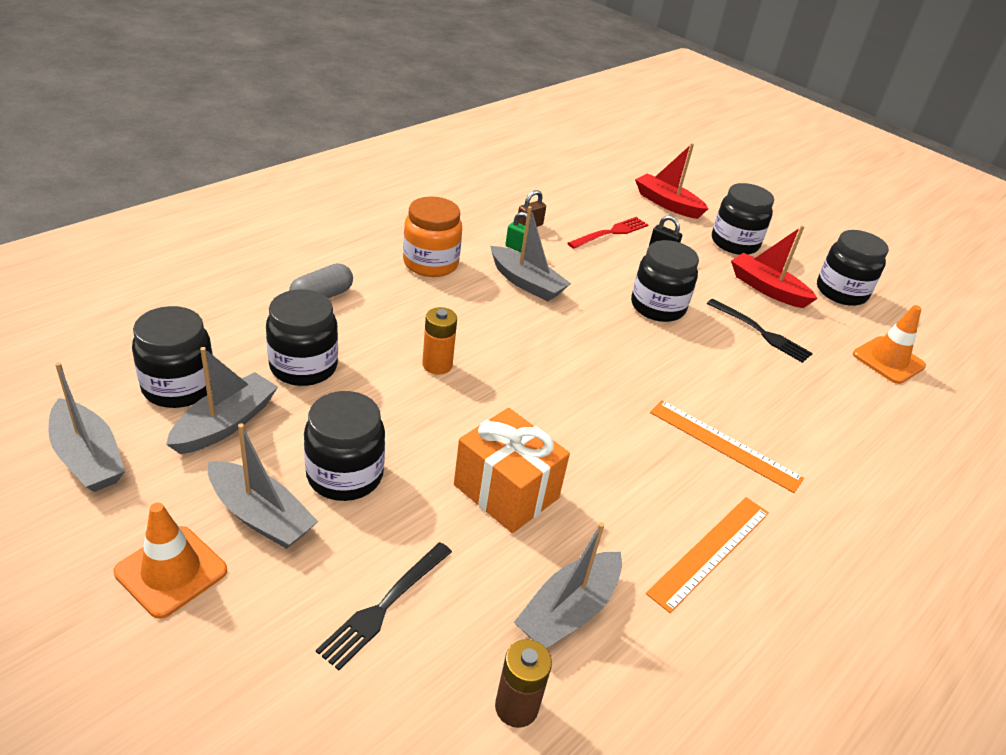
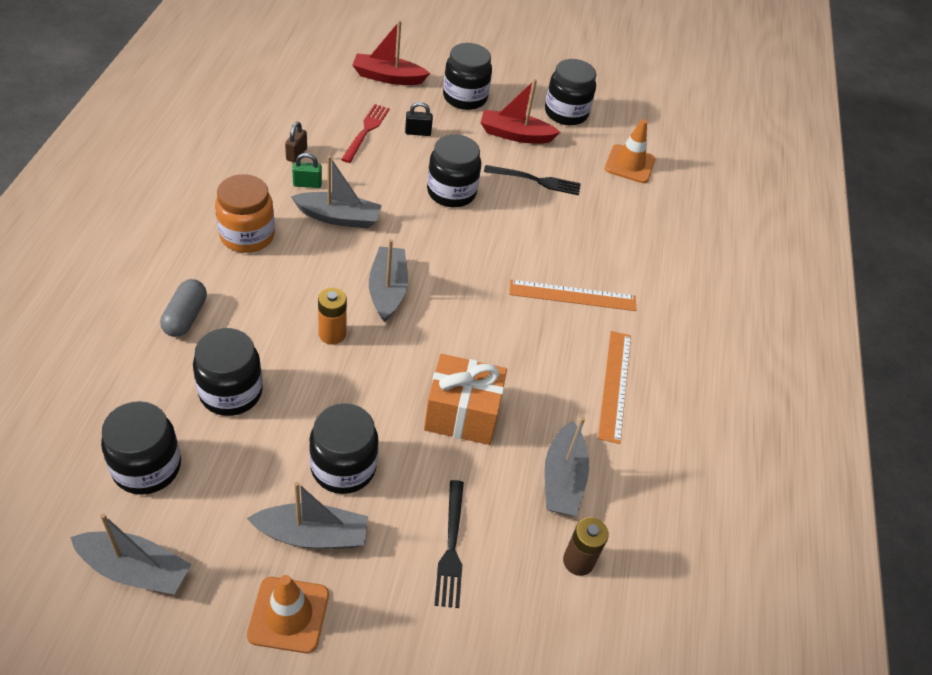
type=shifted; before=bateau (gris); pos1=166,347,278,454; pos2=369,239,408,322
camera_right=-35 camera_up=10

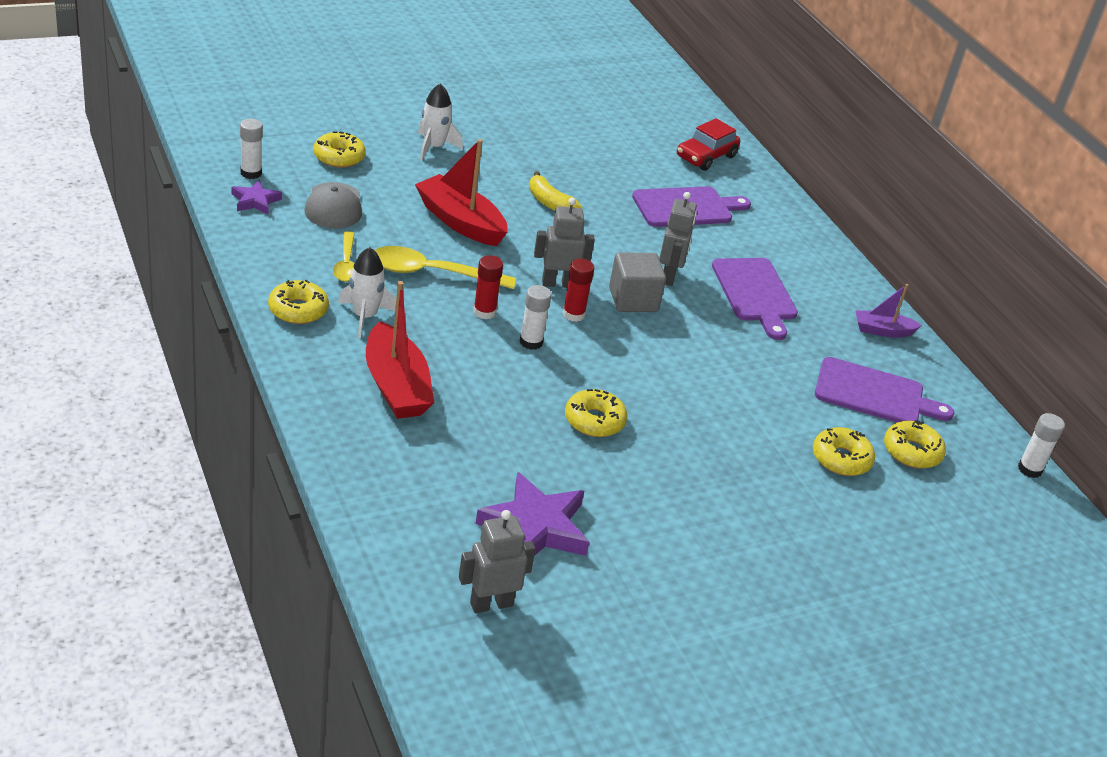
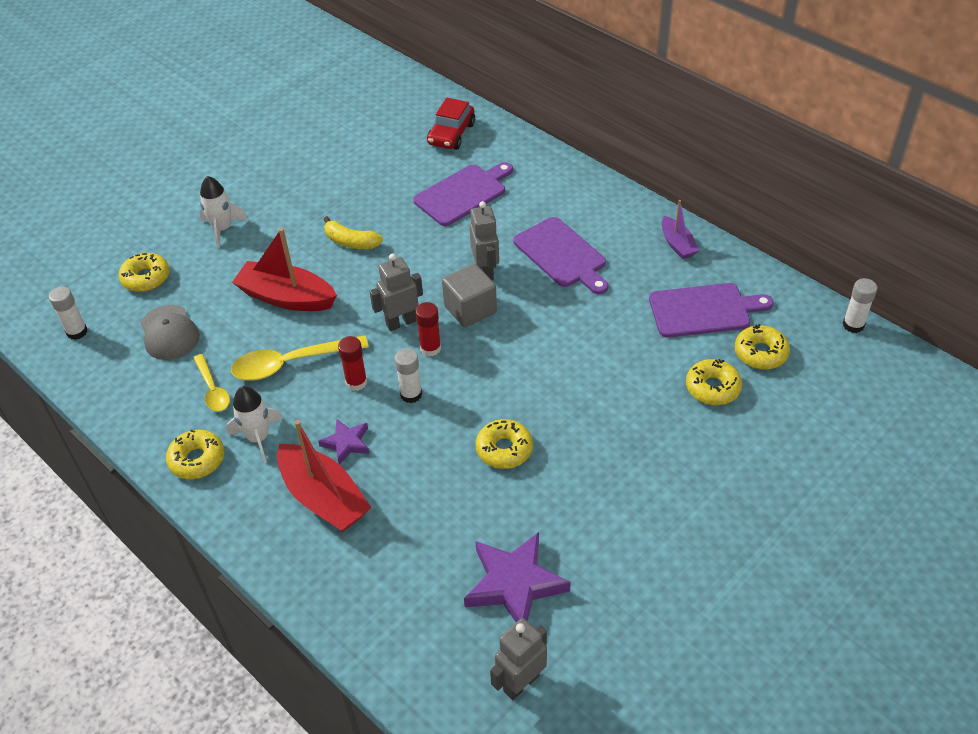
type=shifted; before=étoile (violet); pos1=231,180,282,215; pos2=318,418,370,465
type=rotated; before=bateau (violet); pos1=855,284,922,337; pos2=662,200,699,259; turn=-90
camera_right=-15 camera_up=10

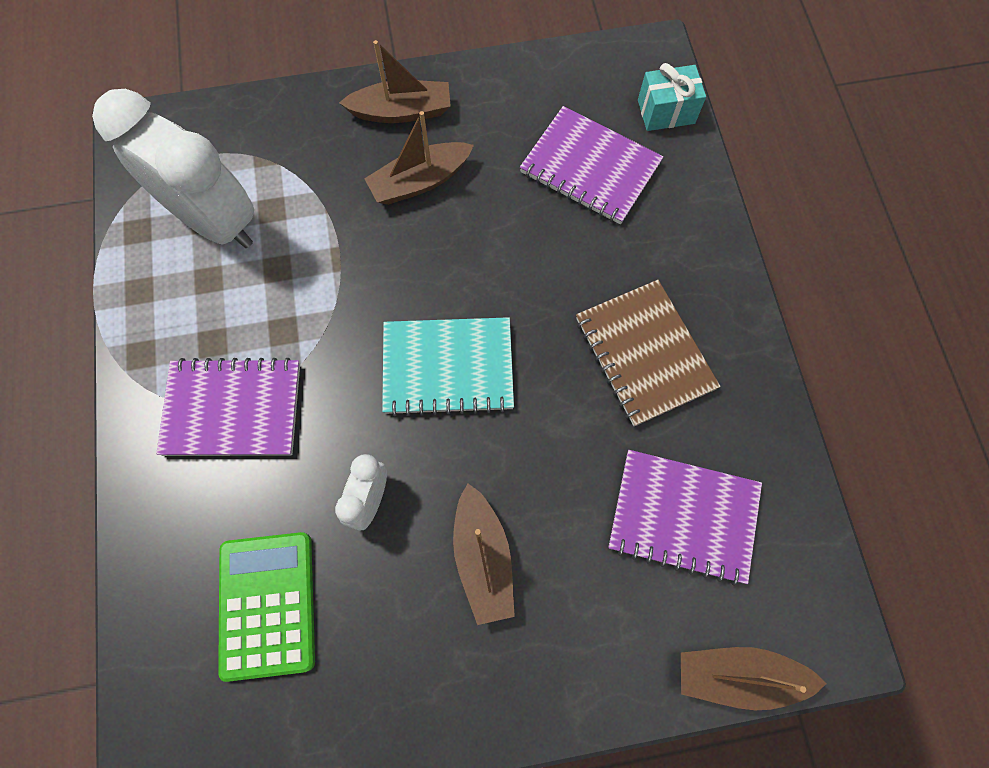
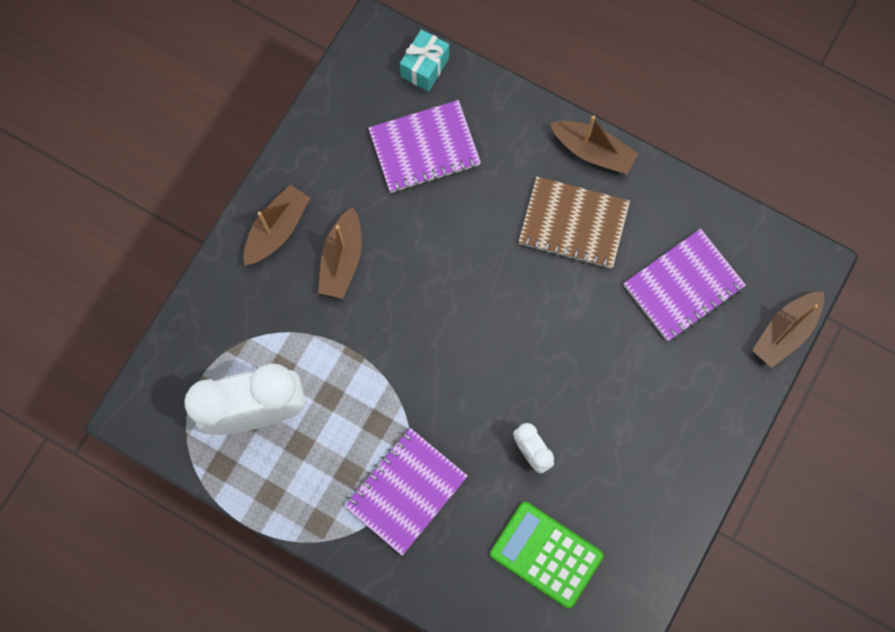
type=gone; before=carnet (turquoise); pos1=382,317,514,417
type=shifted; before=bateau (marron); pos1=453,484,515,625; pos2=550,115,638,175
camera_right=-50 camera_up=5

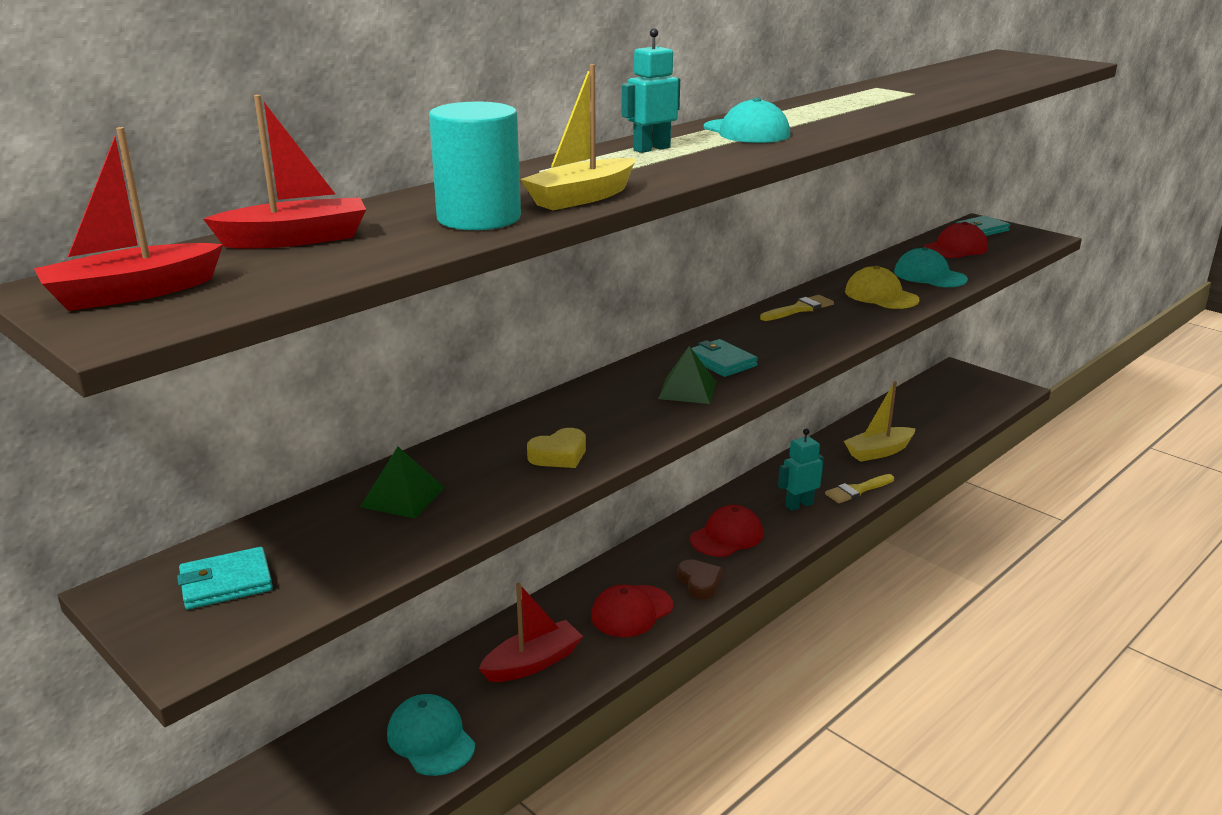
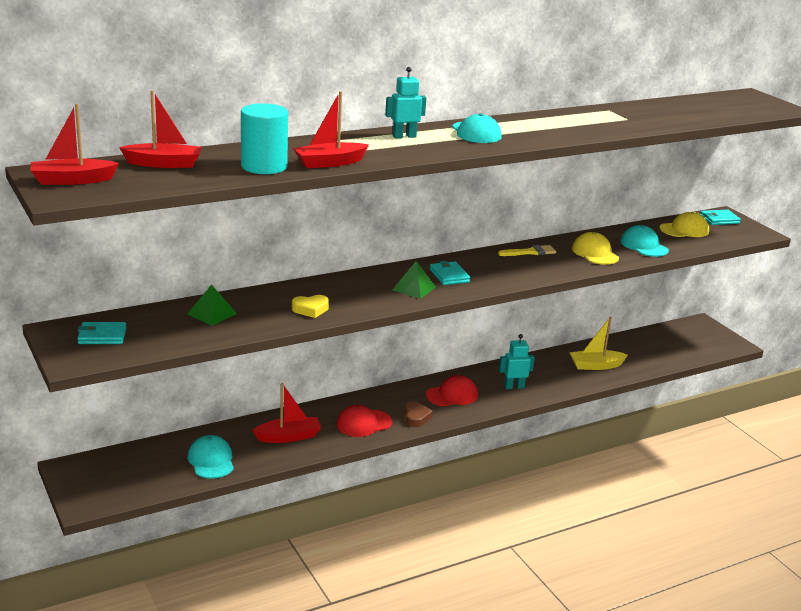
type=gone; before=pinceau (jaune); pos1=825,474,894,503
type=repainted; before=bateau (jaune); after=bateau (rouge); pos1=520,64,635,210; pos2=293,91,369,168
type=repainted; before=casquette (rouge); after=casquette (jaune); pos1=924,222,988,258; pos2=659,212,709,237
camera_right=15 camera_up=0

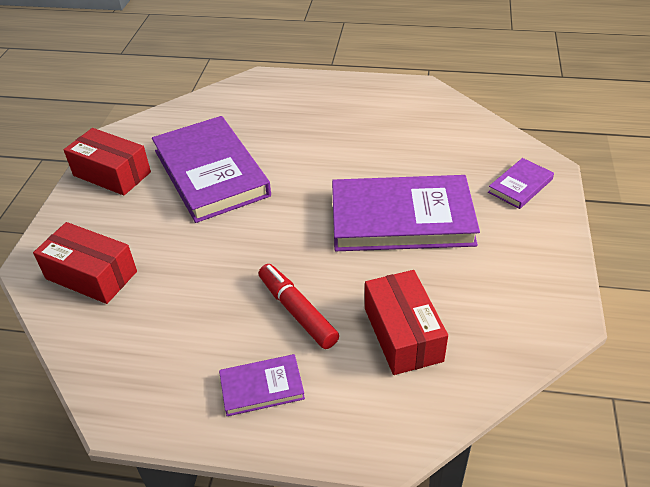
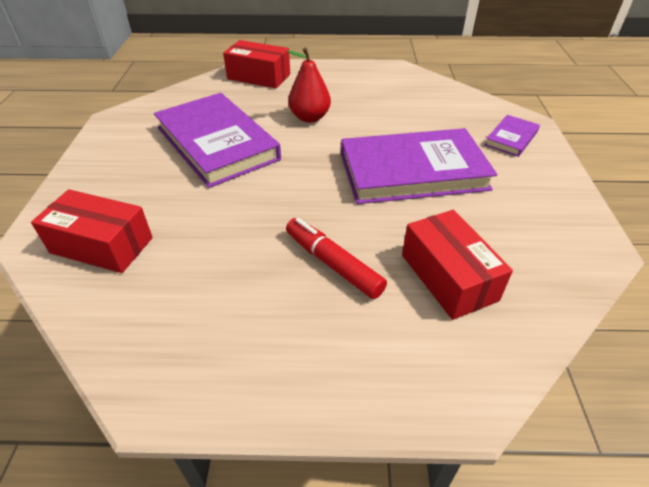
type=gone; before=livre (violet); pos1=219,354,305,416
type=new; after=poire (rouge); pos2=287,47,331,123
type=shifted; before=boîte (rouge); pos1=64,128,151,196; pos2=223,40,290,88
camera_right=-10 camera_up=0

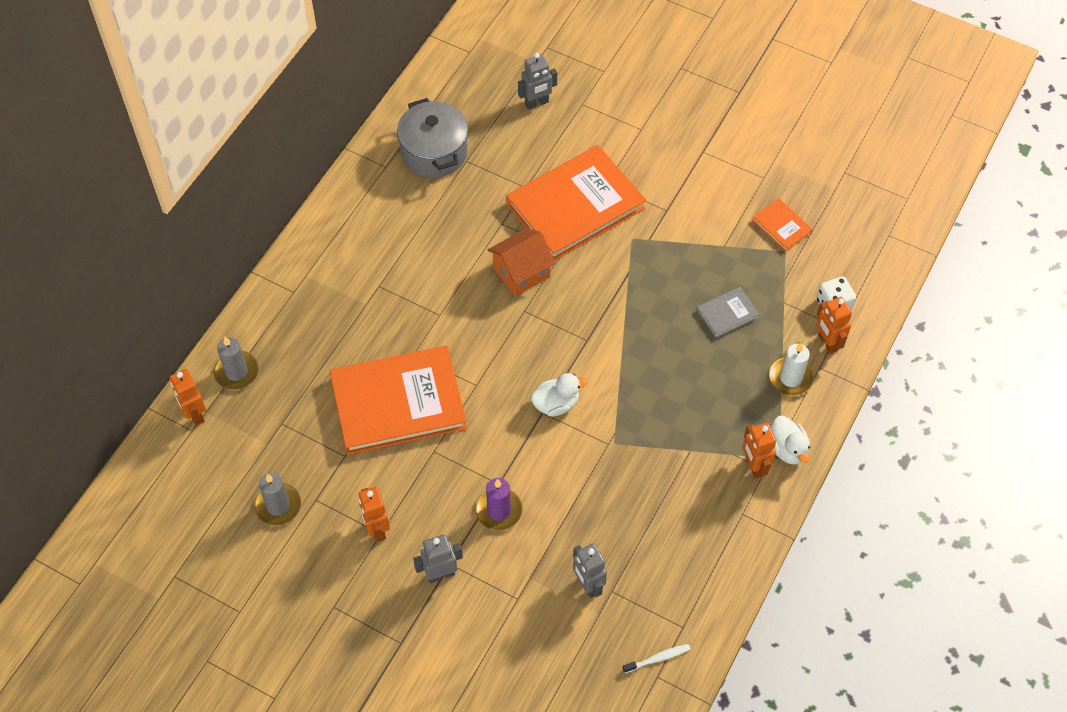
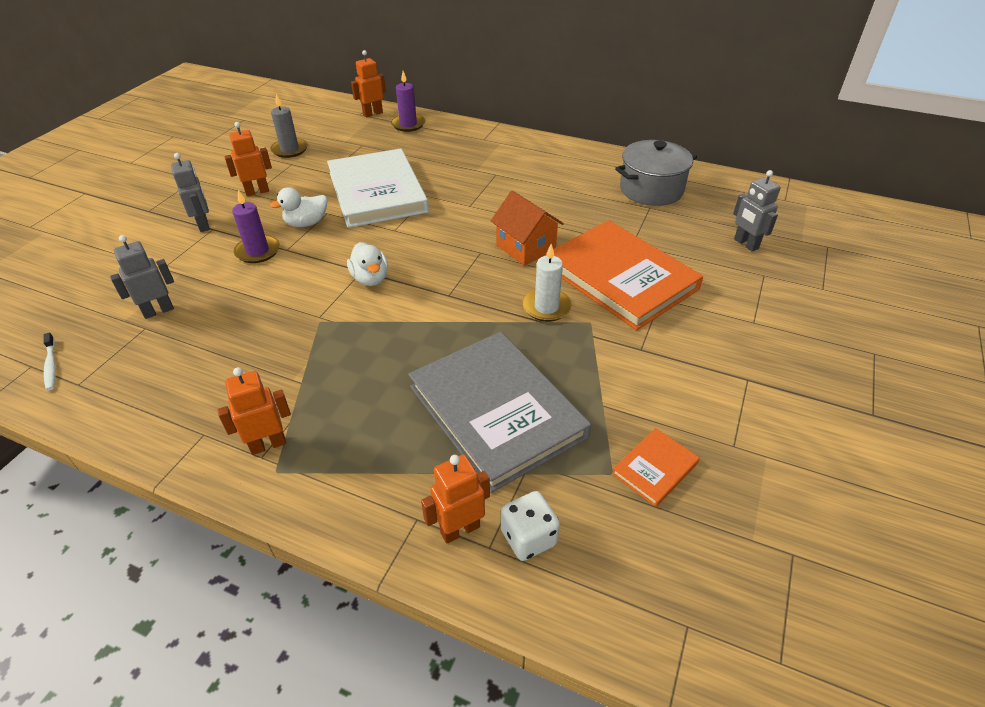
type=shifted; before=bougie (blanc); pos1=769,343,814,396; pos2=522,244,572,322
type=shifted; before=canard (blanc); pos1=771,416,810,465; pos2=270,187,327,227
type=repainted; before=bougie (gris); after=bougie (violet); pos1=213,337,259,390; pos2=391,71,425,132
type=repainted; before=livre (orange); after=livre (blanc); pos1=330,346,467,455; pos2=327,149,429,228
type=scaled; before=livre (gris); pos1=697,287,760,338; pos2=408,332,591,493; scale=2.31
camera_right=85 camera_up=-15

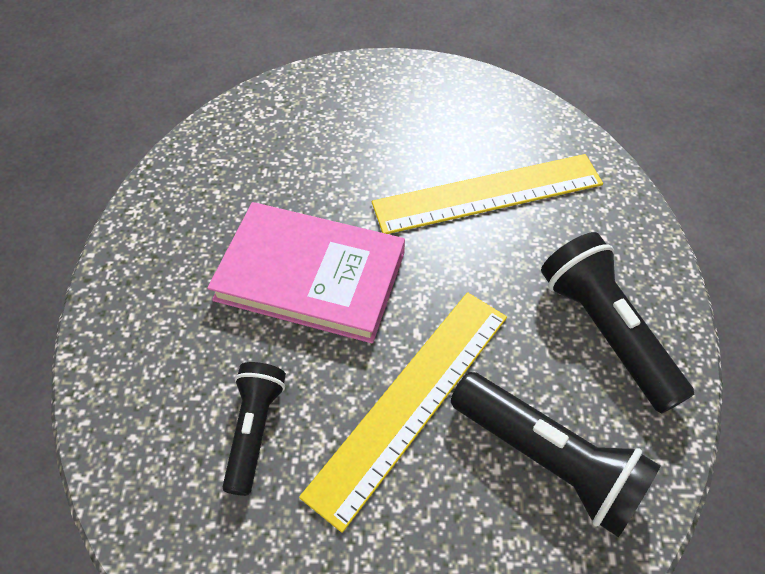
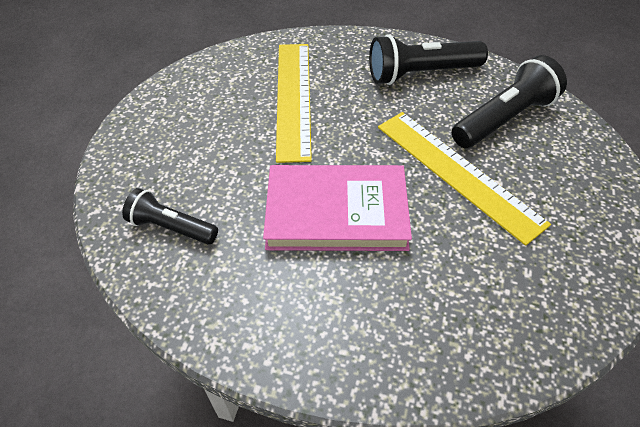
type=shifted; before=lampe de poche (noir); pos1=222,362,286,496; pos2=122,188,218,245
type=rotated; before=livre (rose); pos1=207,202,405,343; pos2=263,165,412,251; turn=60
camera_right=-75 camera_up=-5

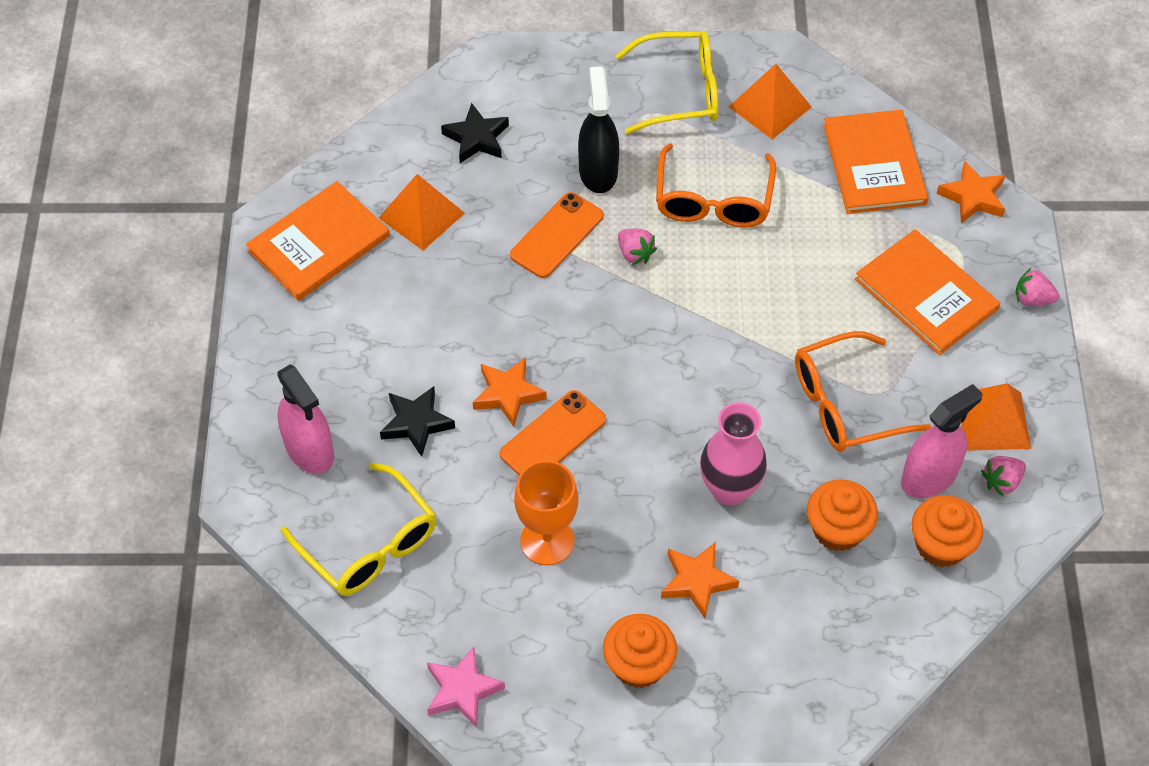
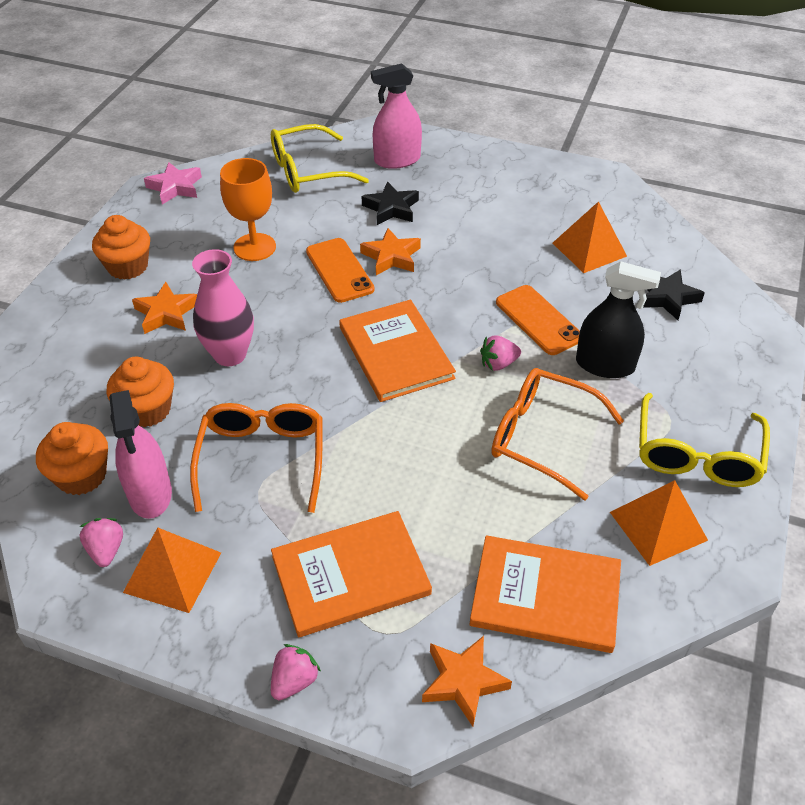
type=shifted; before=livre (orange); pos1=246,181,390,301; pos2=339,300,456,402
camera_right=110 camera_up=-10

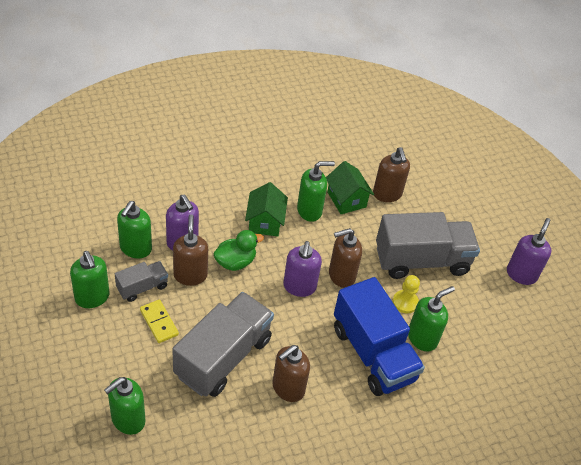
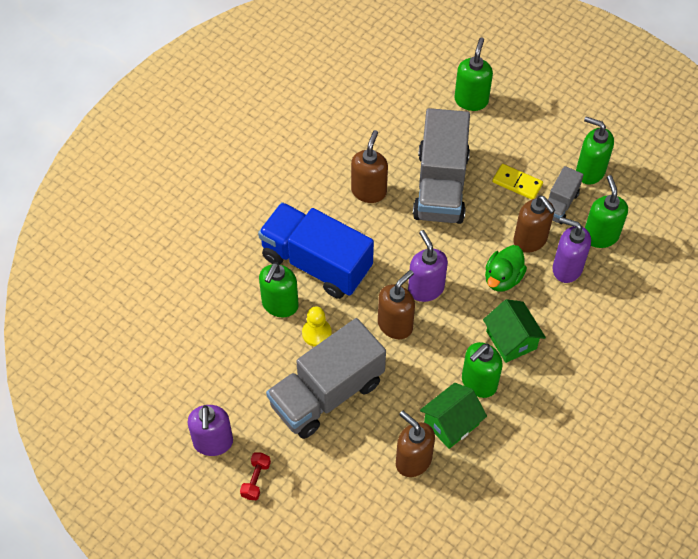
type=new; after=haltère (rouge); pos2=240,452,271,500
type=rotated; before=maison (vert); pos1=326,161,374,214; pos2=420,383,487,449; turn=-75
camera_right=155 camera_up=10

